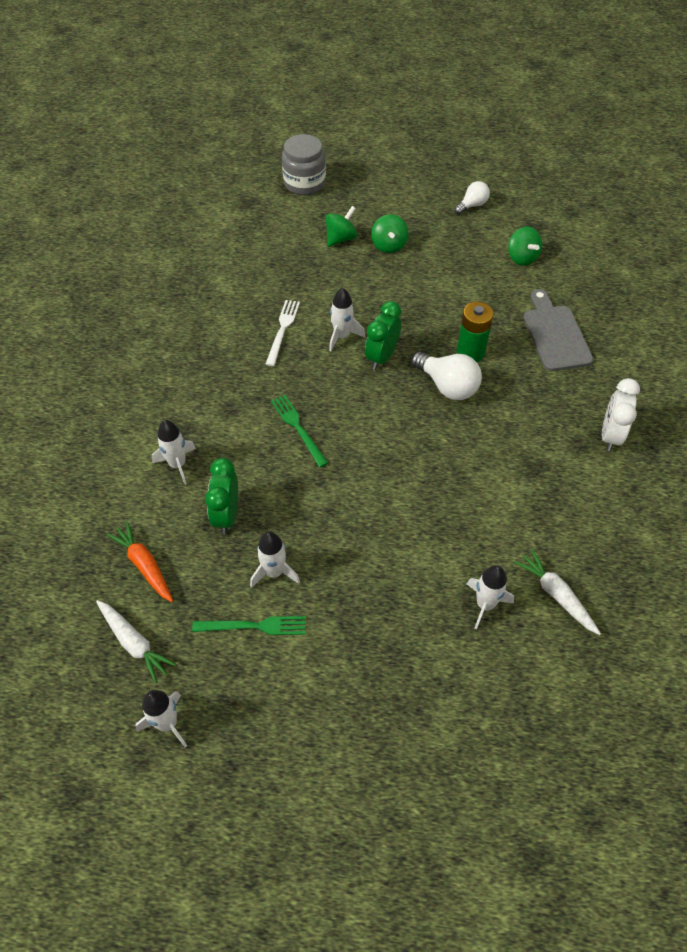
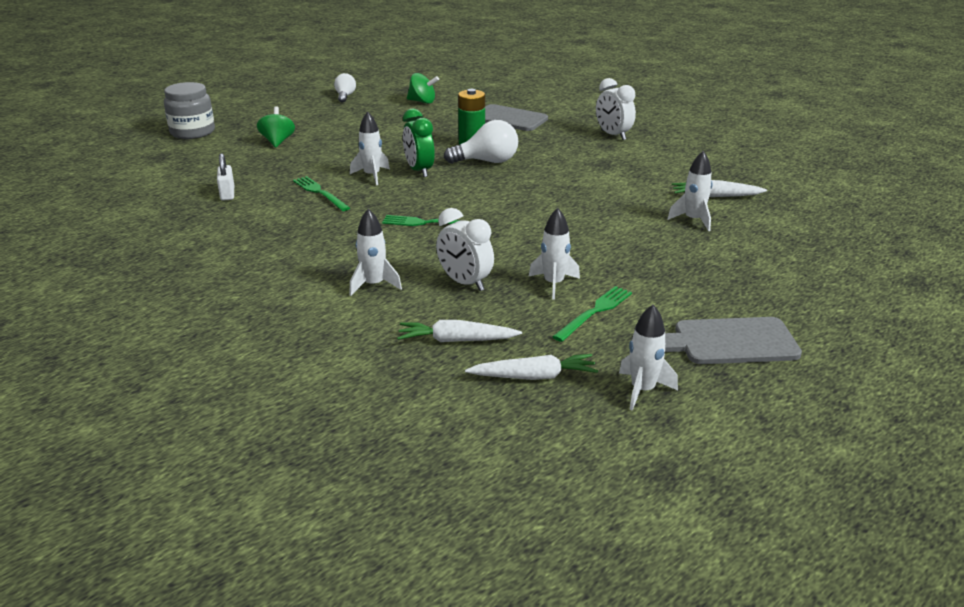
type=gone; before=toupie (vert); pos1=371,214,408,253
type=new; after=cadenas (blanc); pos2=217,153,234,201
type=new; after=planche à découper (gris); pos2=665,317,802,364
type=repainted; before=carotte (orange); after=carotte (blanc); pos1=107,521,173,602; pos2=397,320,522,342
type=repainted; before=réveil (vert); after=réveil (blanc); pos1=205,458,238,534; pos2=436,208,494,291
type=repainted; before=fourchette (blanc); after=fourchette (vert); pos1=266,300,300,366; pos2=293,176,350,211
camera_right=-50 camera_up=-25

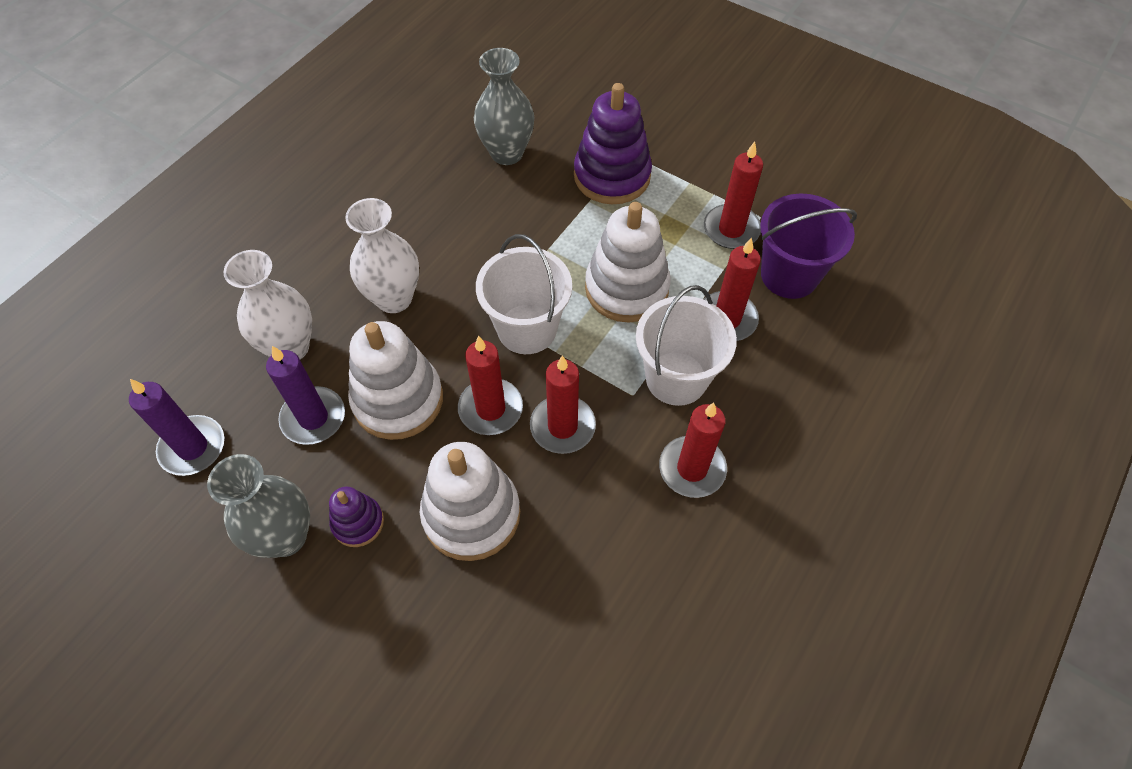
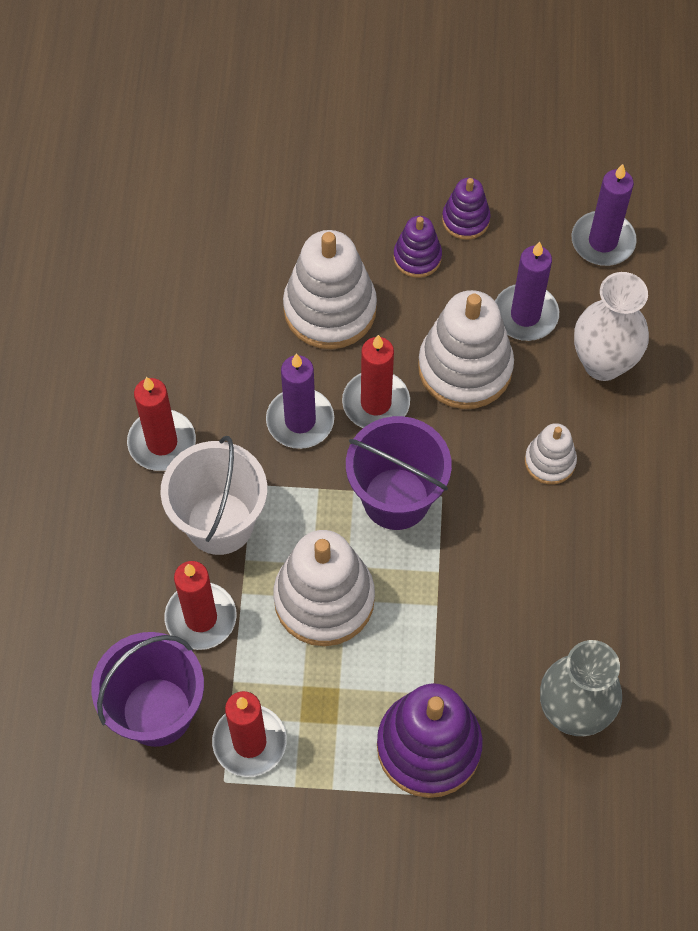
type=swapped; before=vase (gris); after=jouet à empiler (violet); pos1=207,454,310,558; pos2=442,178,491,240
type=swapped; before=vase (blanc); after=jouet à empiler (blanc); pos1=345,198,419,313; pos2=525,423,577,484
type=repainted; before=seau (blanc); after=seau (violet); pos1=476,234,572,354; pos2=346,416,452,530
type=repainted; before=bougie (rouge); after=bougie (violet); pos1=530,356,596,454; pos2=266,354,334,449
camera_right=150 camera_up=5

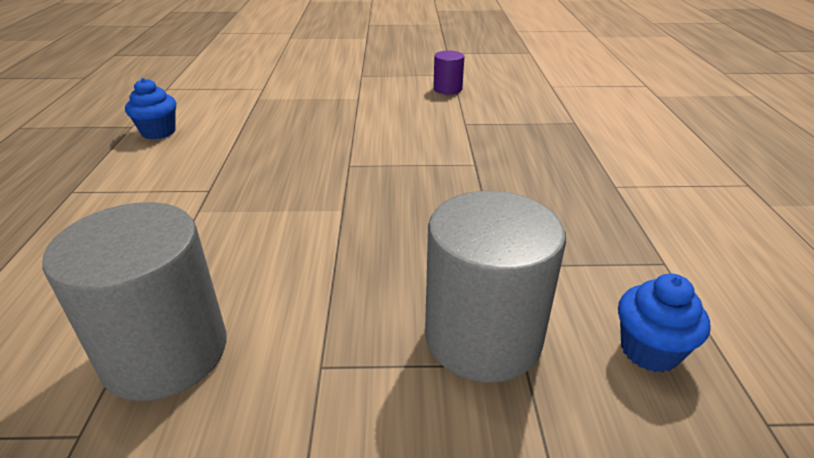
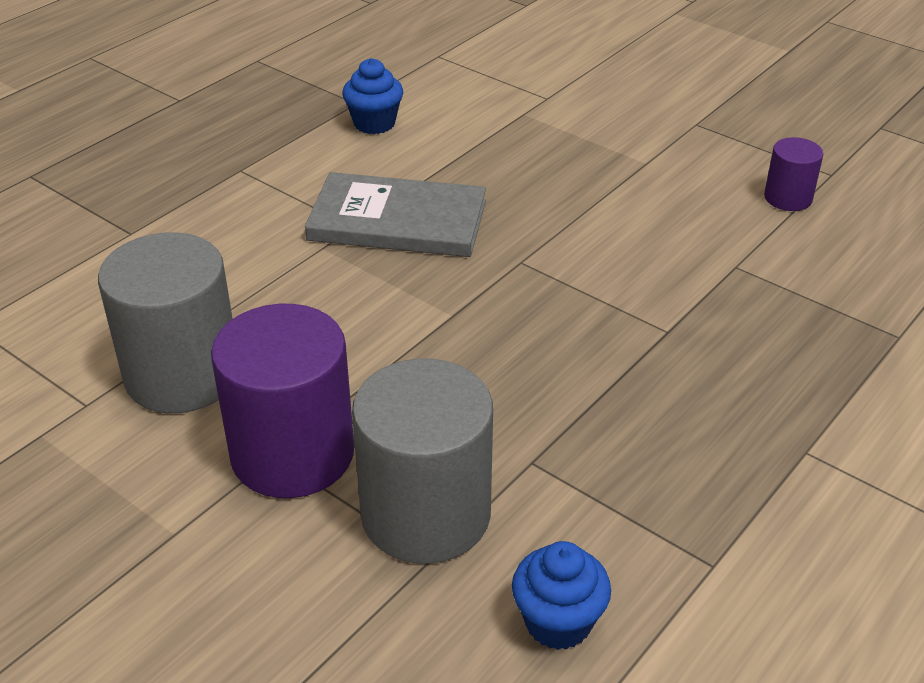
type=new; after=cylindre (violet); pos2=211,304,354,498
type=new; after=livre (gris); pos2=305,172,486,257
camera_right=40 camera_up=5

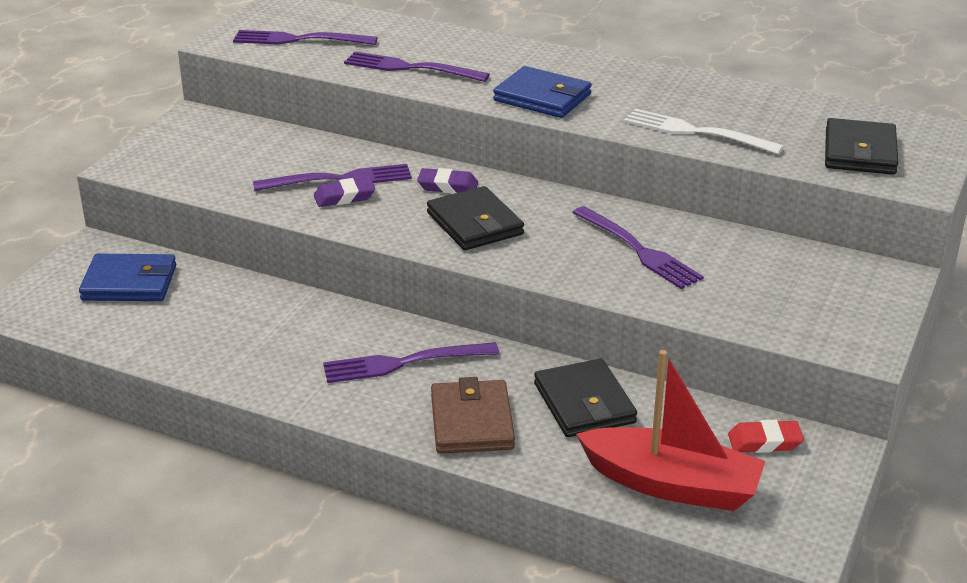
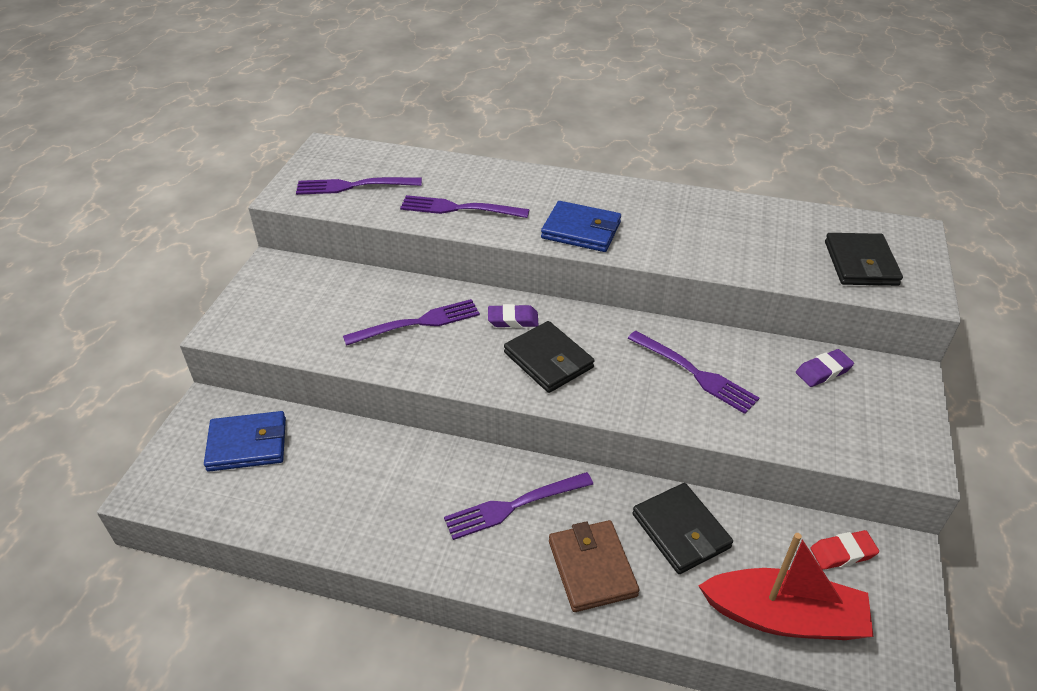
type=gone; before=fourchette (blanc); pos1=624,109,784,154
type=shifted; before=gomme (violet); pos1=314,177,375,207; pos2=796,349,854,387
camera_right=-10 camera_up=10

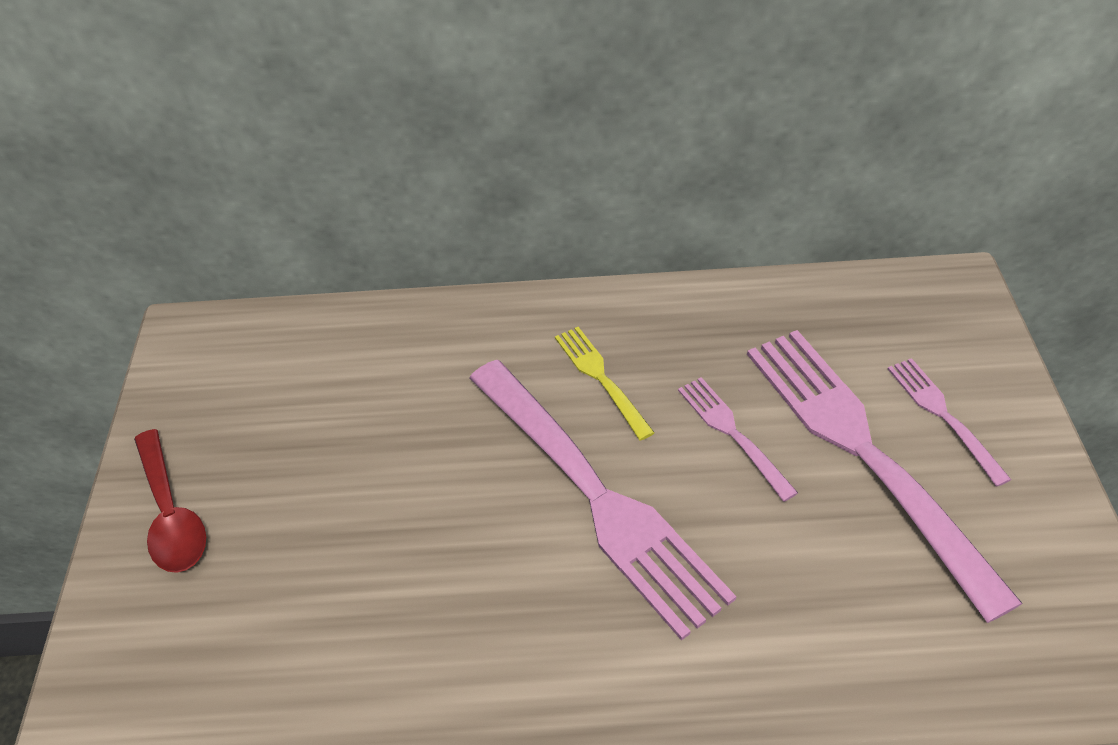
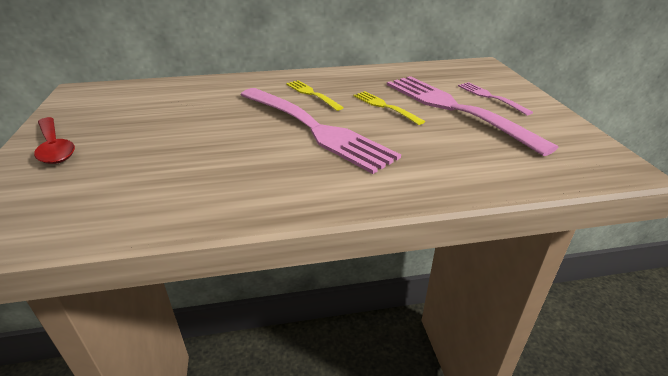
type=repainted; before=fourchette (rose); after=fourchette (jaune); pos1=678,377,798,502; pos2=354,91,425,125
camera_right=-10 camera_up=-15

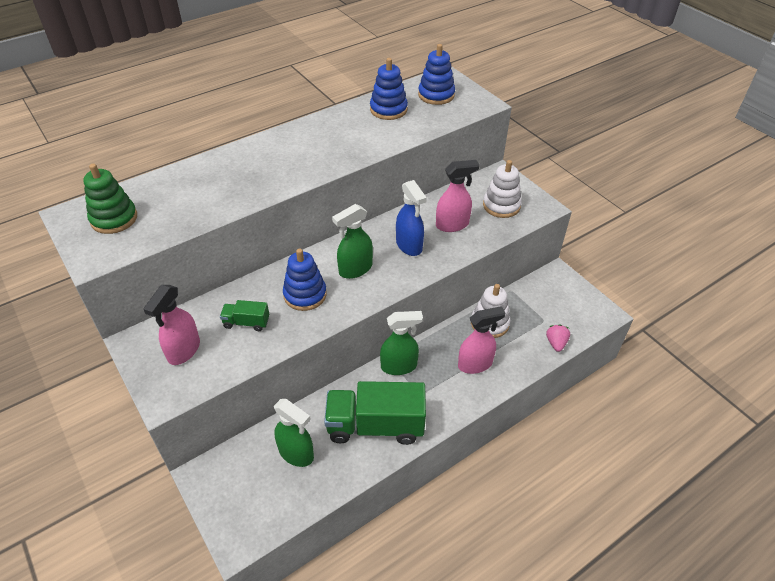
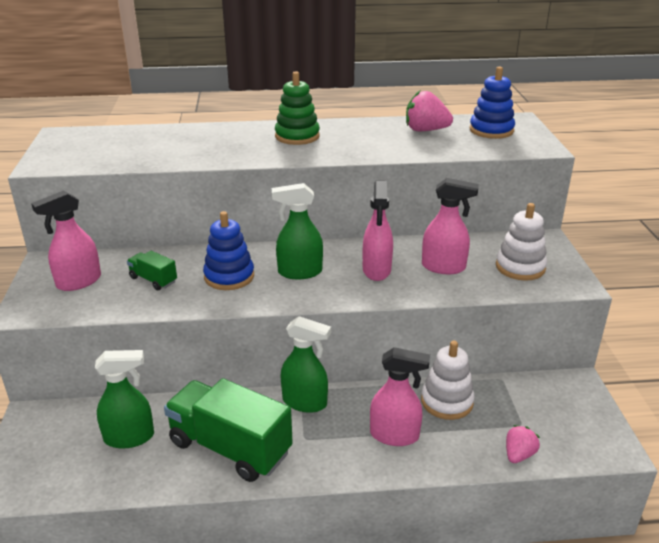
type=shifted; before=jouet à empiler (vert); pos1=83,164,137,234; pos2=275,71,320,145
type=swapped; before=jouet à empiler (bleu); after=fraise (rose); pos1=370,58,408,120; pos2=406,91,453,131
type=repainted; before=vaporisateur (bleu); after=vaporisateur (rose); pos1=396,180,427,256; pos2=363,181,393,281
type=rotated; before=vaporisateur (vert); pos1=274,399,314,467; pos2=95,350,154,449; turn=-75
camera_right=30 camera_up=-15

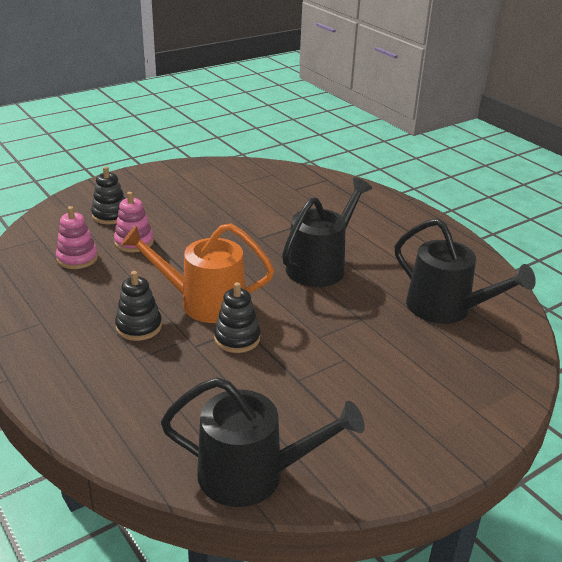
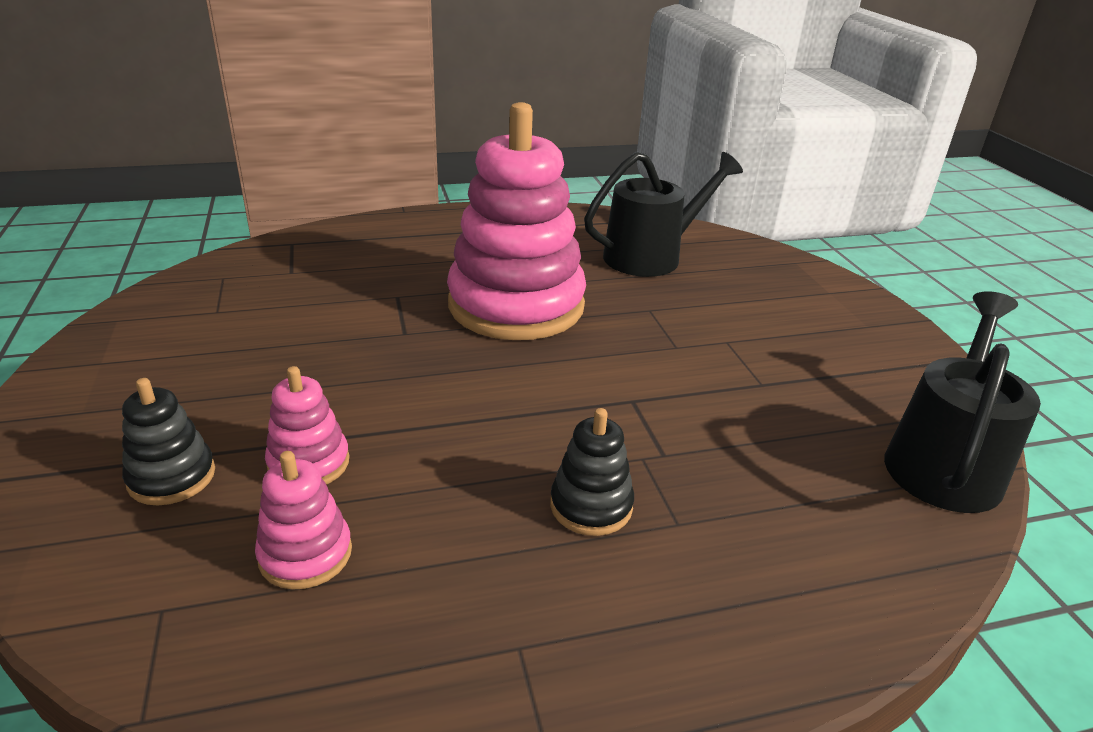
type=gone; before=arrosoir (orange); pos1=121,223,274,323
type=gone; before=jouet à empiler (noir); pos1=214,282,260,353
type=swapped; before=arrosoir (noir); after=jouet à empiler (rose); pos1=282,178,372,287; pos2=447,102,586,340
camera_right=-70 camera_up=0

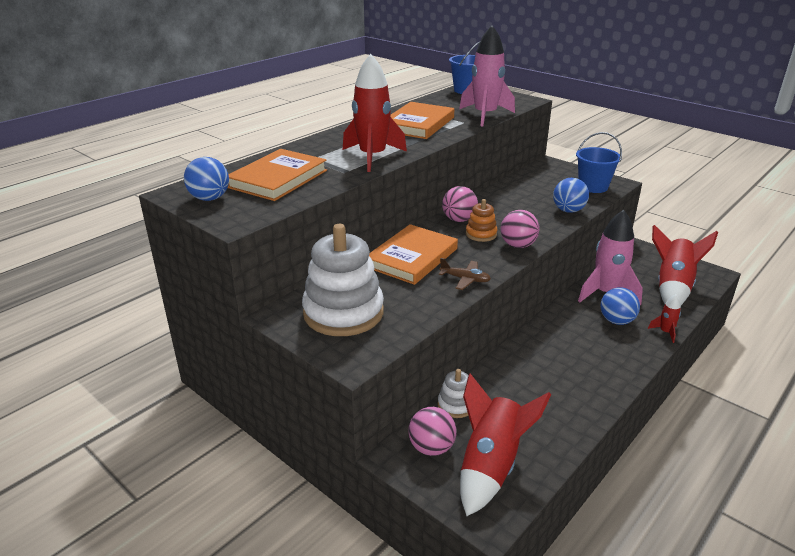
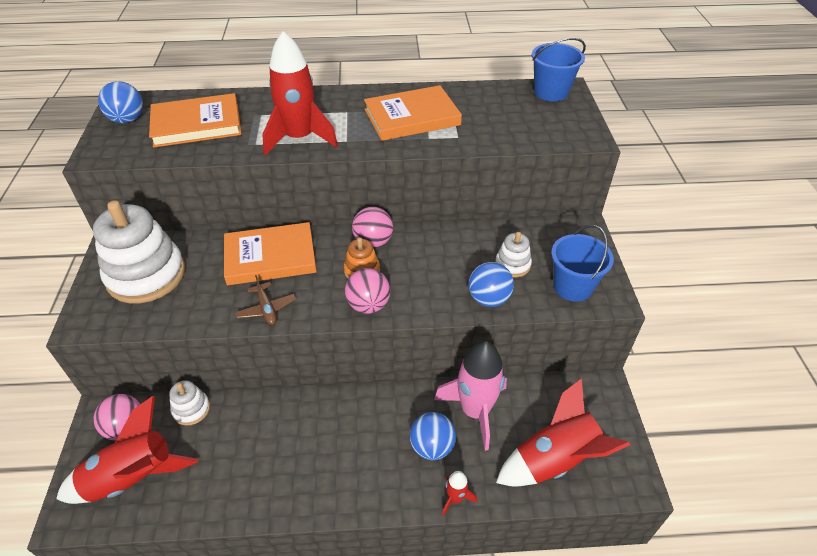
type=gone; before=fusée (rose); pos1=459,25,515,126
type=new; after=jouet à empiler (blanc); pos2=495,232,532,277
camera_right=45 camera_up=15

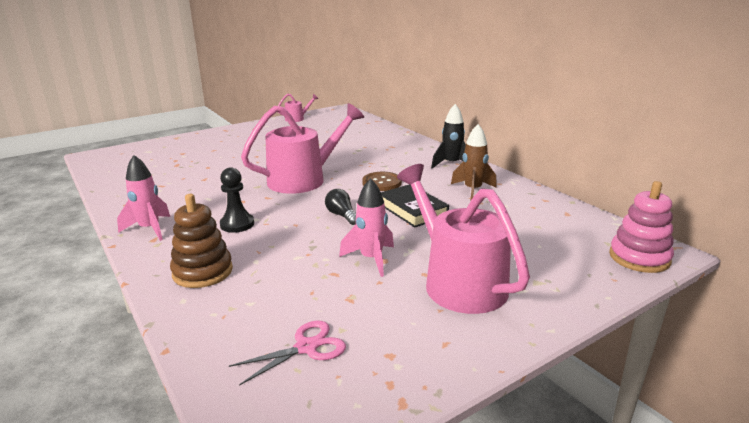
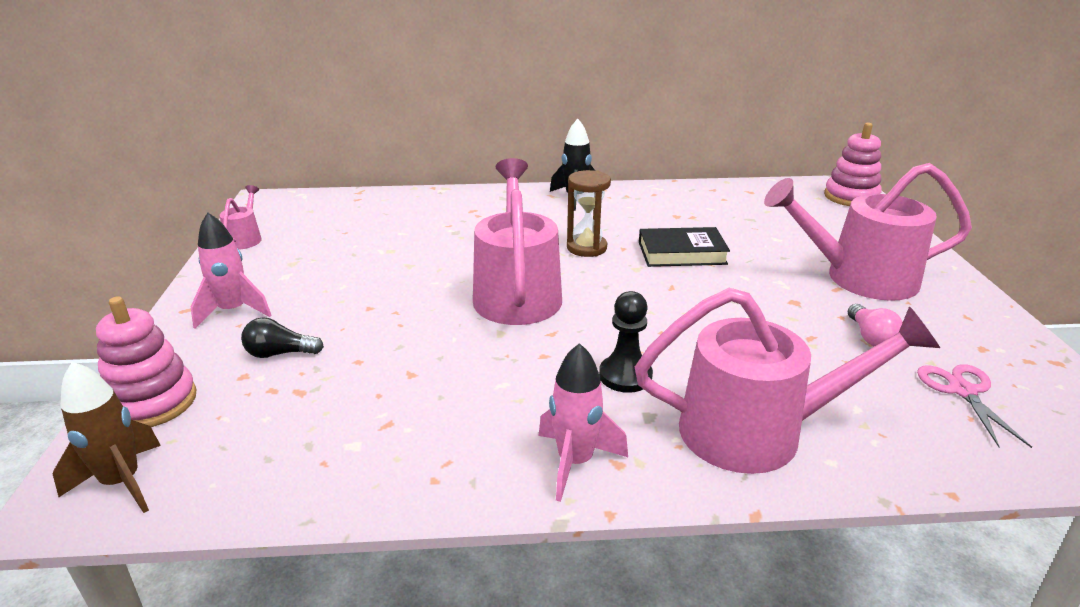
type=new; after=jouet à empiler (rose); pos2=96,296,196,427
type=new; after=ampoule (rose); pos2=848,304,903,347
type=shifted; before=ampoule (noir); pos1=325,189,356,225; pos2=241,317,324,358
type=shifted; before=fusée (rose); pos1=339,178,394,277; pos2=191,213,271,329
type=shifted; before=fusée (marron); pos1=451,124,497,202; pos2=53,361,161,513
type=swapped; before=jouet à empiler (marron); after=arrosoir (rose); pos1=170,194,233,288; pos2=635,288,940,474
type=swapped; before=bouton (marron); after=sablier (marron); pos1=363,172,402,191; pos2=567,170,611,257
camera_right=-60 camera_up=5

